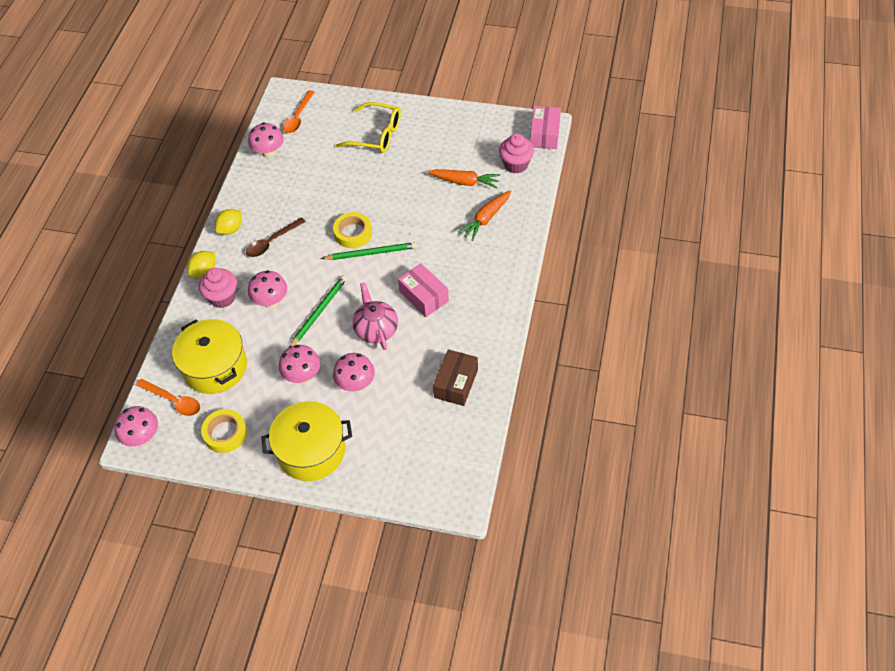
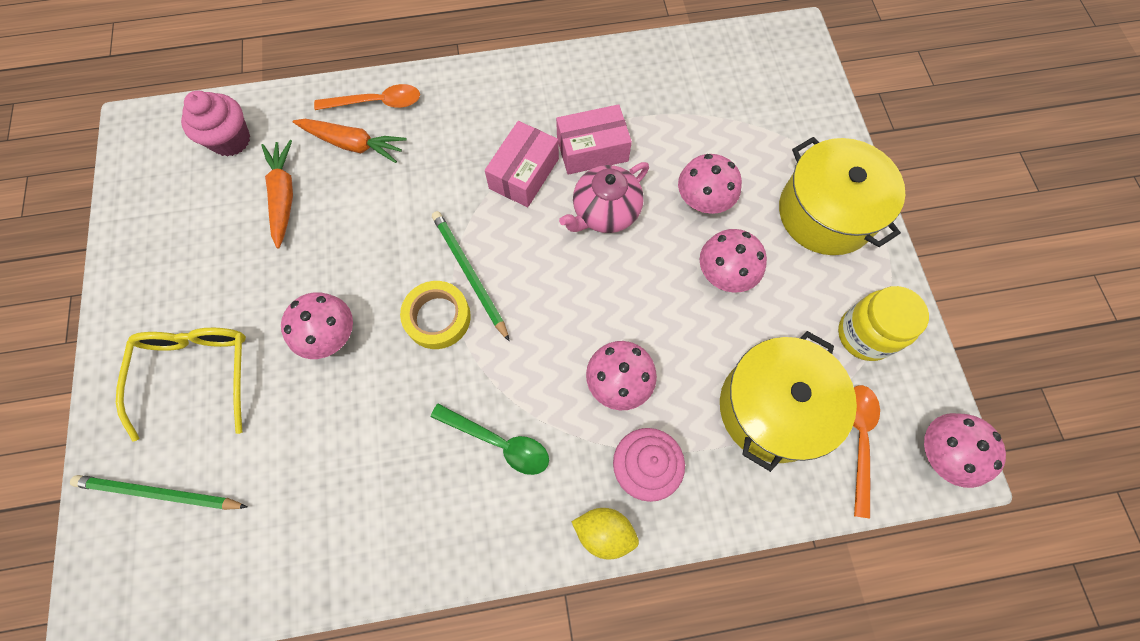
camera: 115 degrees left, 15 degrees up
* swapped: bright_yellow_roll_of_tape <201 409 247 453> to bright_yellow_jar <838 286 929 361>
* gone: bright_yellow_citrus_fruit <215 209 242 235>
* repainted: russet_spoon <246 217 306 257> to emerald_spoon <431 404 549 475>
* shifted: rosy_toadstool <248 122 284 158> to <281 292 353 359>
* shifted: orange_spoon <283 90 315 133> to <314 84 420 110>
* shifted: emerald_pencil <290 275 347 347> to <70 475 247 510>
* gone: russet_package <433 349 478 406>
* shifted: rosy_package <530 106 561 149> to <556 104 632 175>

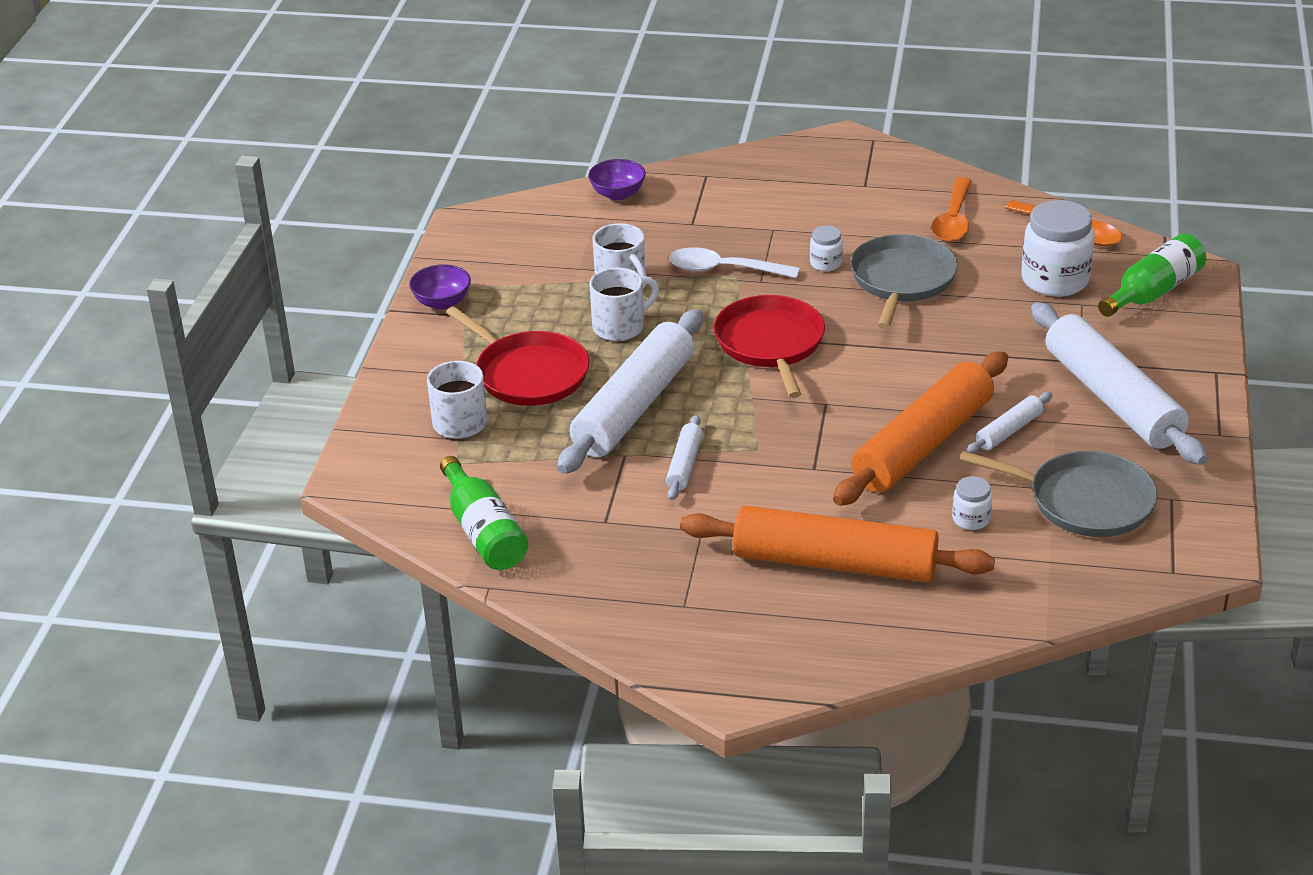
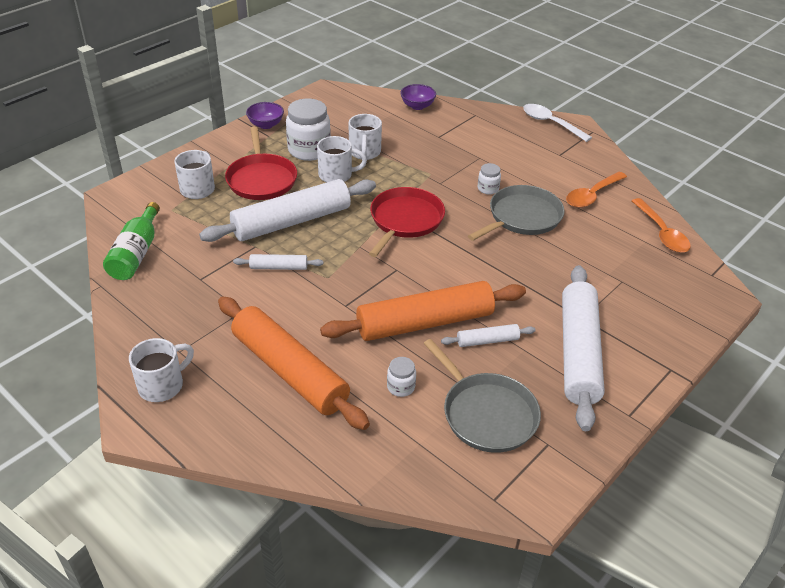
camera: 30 degrees right, 5 degrees up
* rotated: white_pastry_roller <666 415 703 500> = <233 254 323 270> 45 degrees clockwise
* shifted: white_spoon <669 247 799 278> to <523 104 592 142>
* shifted: white_jar <1021 200 1095 297> to <286 99 331 161>
* gone: emerald_drink_bottle <1098 233 1206 317>
* new: white_tea_mug <129 338 194 402>

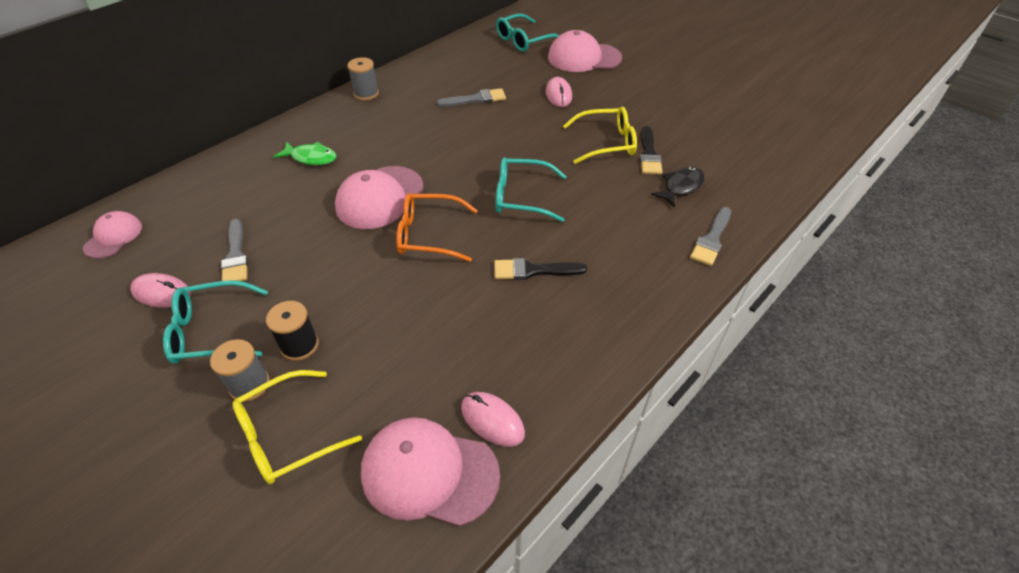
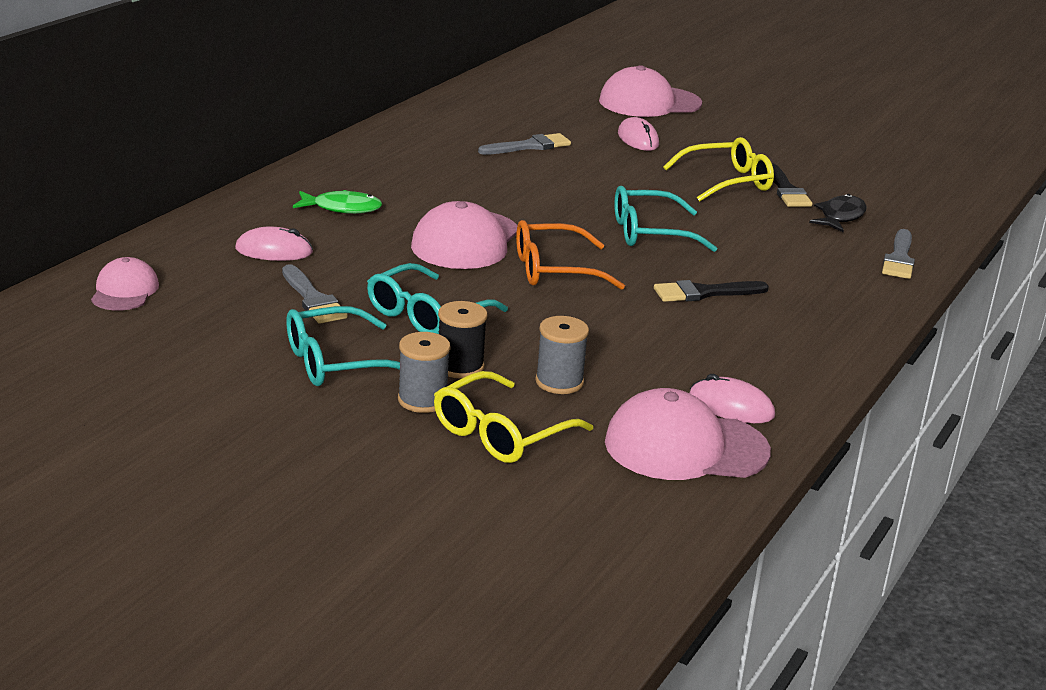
camera: 15 degrees left, 20 degrees down
* shifted: rosy_mouse <130 273 191 308> to <235 226 313 261>
* shifted: grey_bobbin <347 57 379 100> to <535 316 589 394>
* shifted: turquoise_glasses <496 13 559 52> to <367 263 508 334>

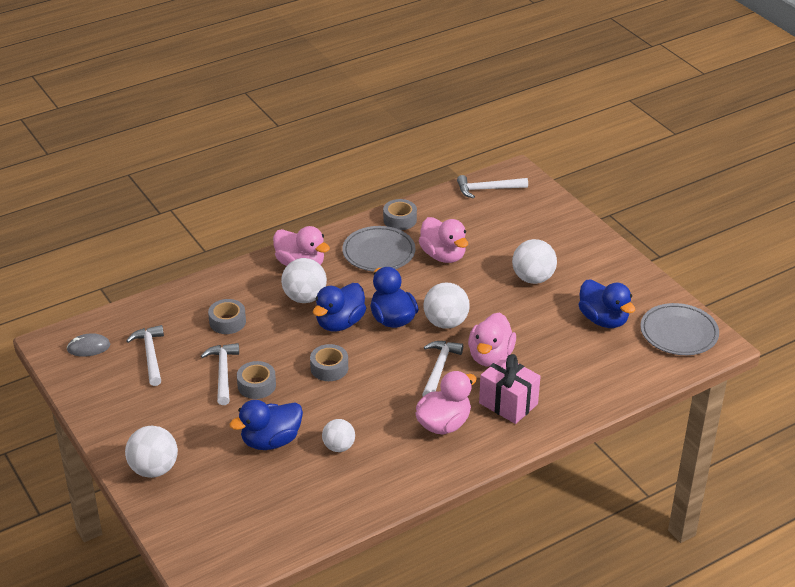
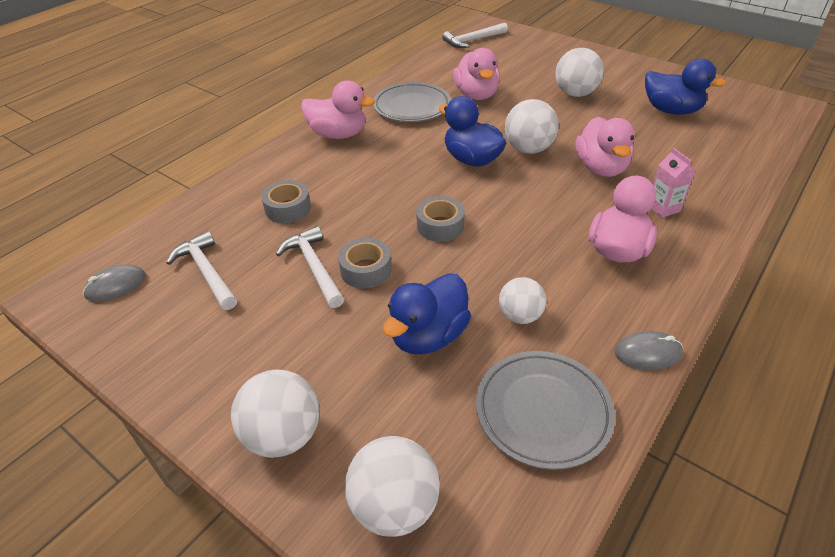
camera: 20 degrees left, 5 degrees up
* shifted: white_play_ball <281 258 327 303> to <345 436 440 537>
* gone: cobalt_toy_duck <313 283 366 331>
* gone: grey_roll_of_tape <383 199 417 230>
* rotated: rosy_toy_duck <419 217 468 263> = <453 48 500 100> 45 degrees clockwise
* gone: white_hammer <422 341 463 397>
* swapped: rosy_present <479 354 541 424> to rosy_milk_carton <651 148 695 218>
* shifted: grey_dinner_plate <640 303 719 355> to <476 351 615 470>
* new: grey_mouse <615 331 683 370>

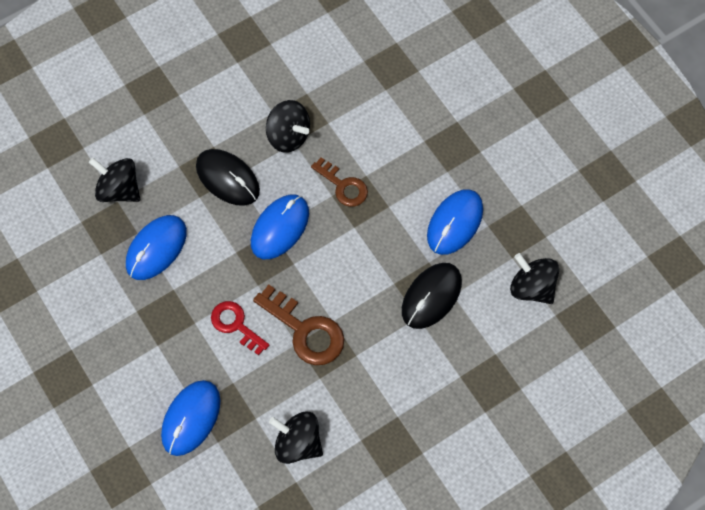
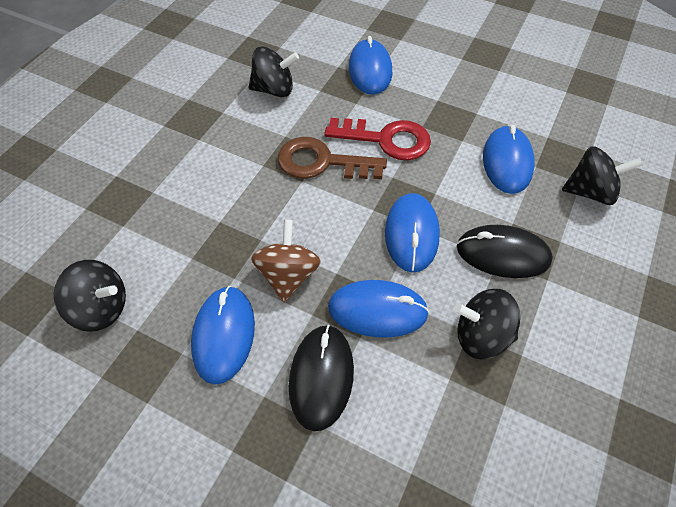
camera: 150 degrees right, 10 degrees down
* scaled: crimson_door_key <211 301 269 356> = <324 118 431 161> x1.52
* swapped: russet_door_key <311 157 368 207> to cobalt_mouse <328 280 429 337>
* shifted: black_mouse <402 263 462 329> to <289 325 354 431>
* new: russet_spinning_top <251 220 321 302>

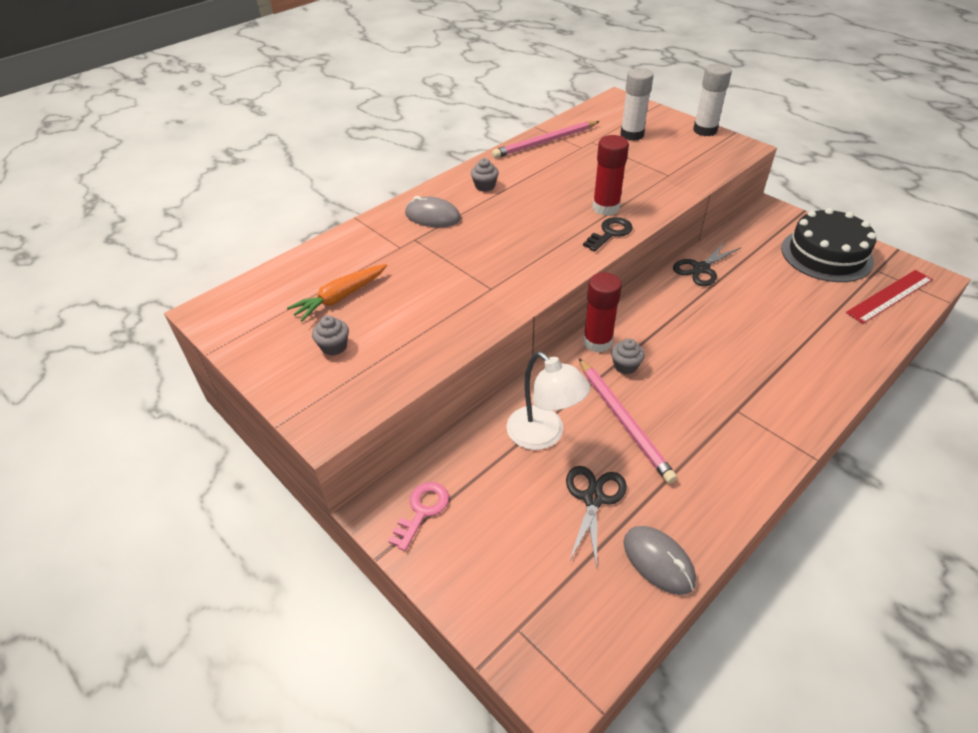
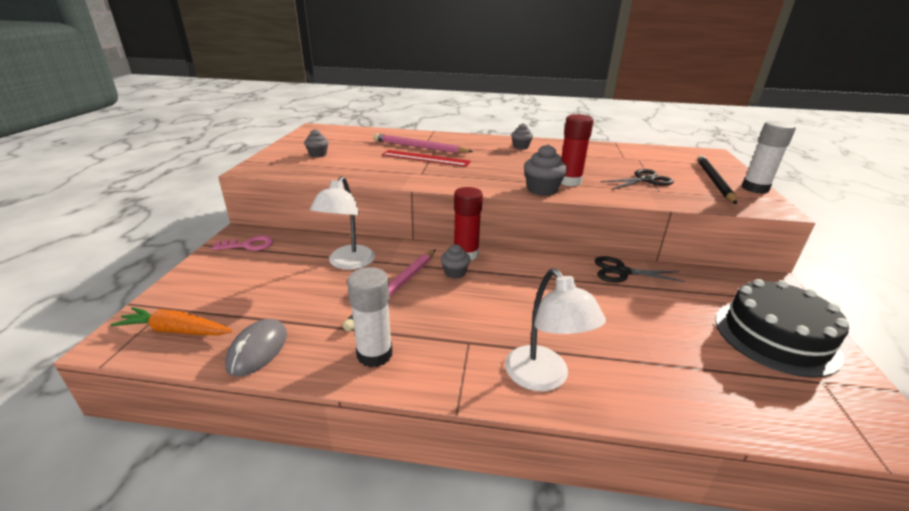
camera: 50 degrees right, 15 degrees down
* shifted: orange_root_vegetable <287 264 387 322> to <111 307 232 335>
* gone: grey_mouse <405 196 461 227>
* shifted: rosy_pencil <492 121 600 158> to <373 134 473 153>
* shifted: black_scissors <566 466 627 568> to <600 169 674 189>
* swapped: black_door_key <583 217 633 252> to grey_fairy_cake <524 144 567 196>
* shifted: white_stick_of_glue <620 68 654 141> to <347 267 392 368>
* shifted: crimson_straightedge <846 270 933 324> to <382 150 471 167>
* new: white_desk_lamp <505 268 606 391>
* new: black_pencil <697 155 737 204>

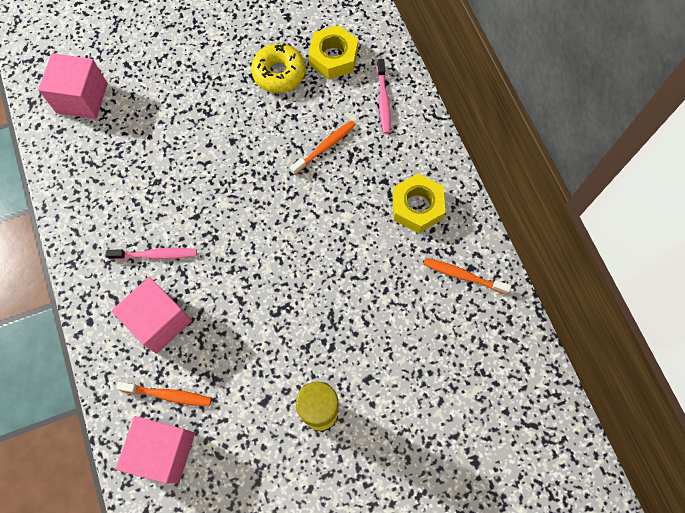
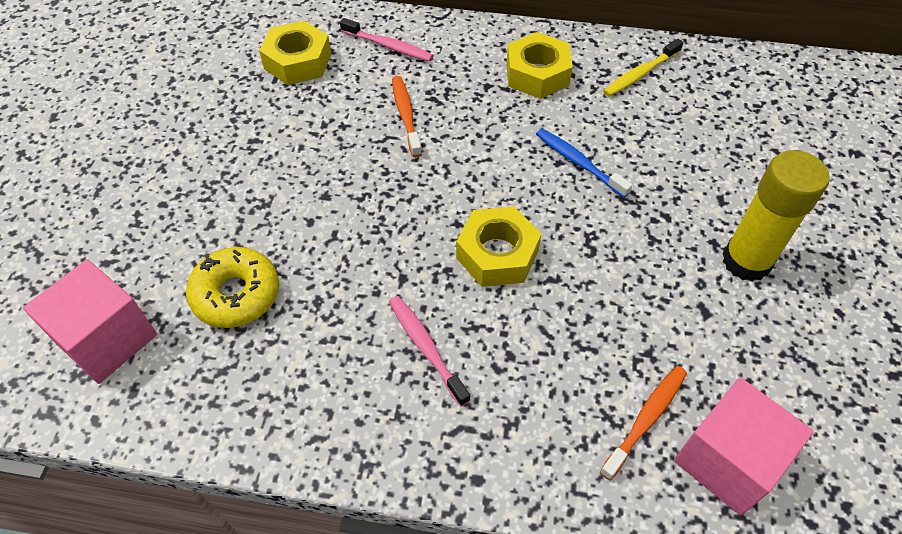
camera: 60 degrees left, 15 degrees down
* rotated: rosy_tooth_brush <106 248 197 260> = <389 296 470 406> 60 degrees counterclockwise
* gone: rosy_solid_cube <111 277 192 354>
* shifted: bright_yellow_glazed_donut <251 43 306 93> to <186 247 279 328>
* repainted: orange_tooth_brush <423 258 511 295> to bright_yellow_tooth_brush <603 39 683 97>
* new: bright_yellow_hex_nut <456 206 542 287>
* new: cobalt_tooth_brush <536 129 632 198>

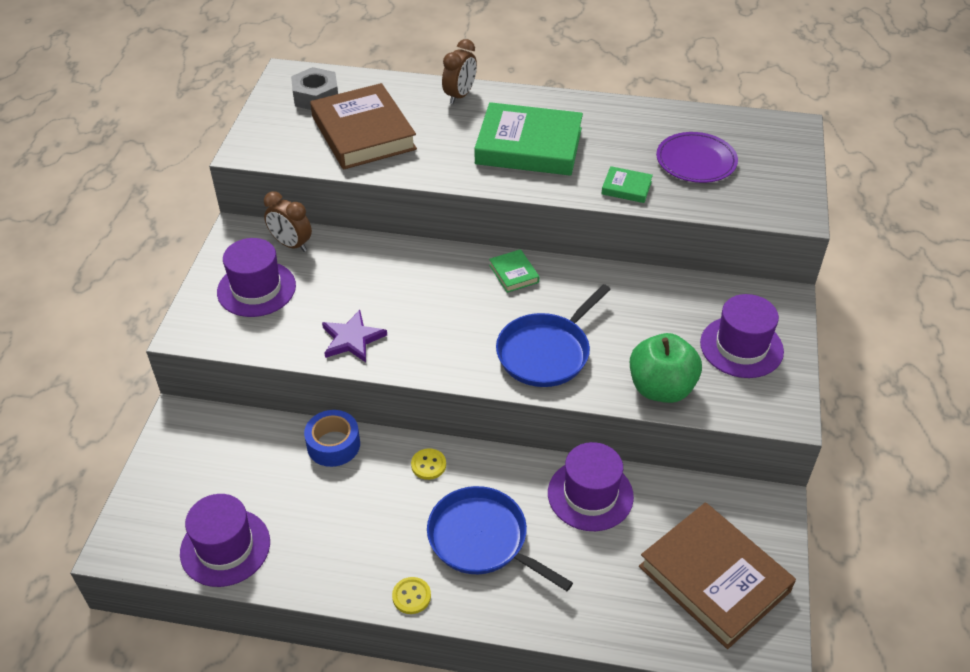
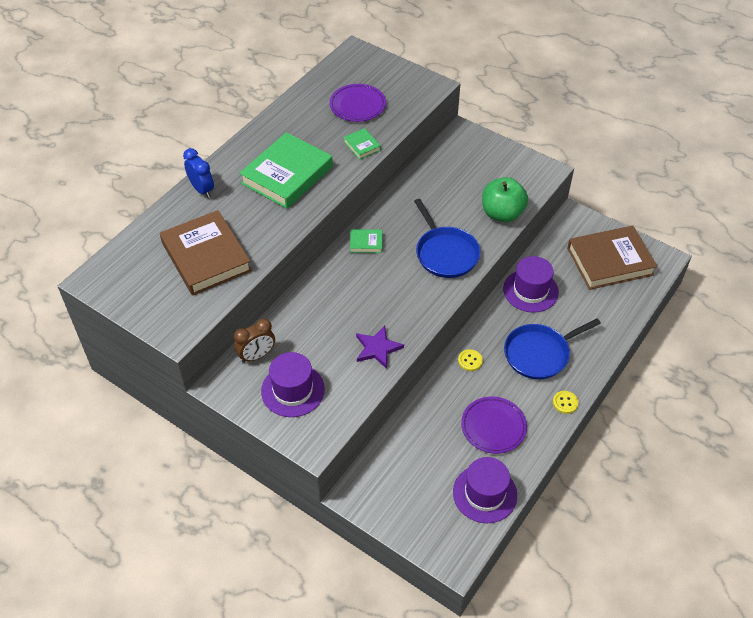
camera: 65 degrees left, 5 degrees up
* gone: grey_hex_nut <291 67 338 110>
* gone: cobalt_roll_of_tape <304 410 360 467>
* rotated: russet_hardcover <310 83 417 170> = <160 210 252 296> 60 degrees clockwise
* repainted: russet_bedside_clock <442 39 477 104> to cobalt_bedside_clock <183 148 214 198>
* rotated: emerald_hardcover <601 166 653 203> = <344 128 381 160> 75 degrees counterclockwise
* gone: purple_hat <700 294 784 378>
* new: purple_dinner_plate <461 397 527 454>

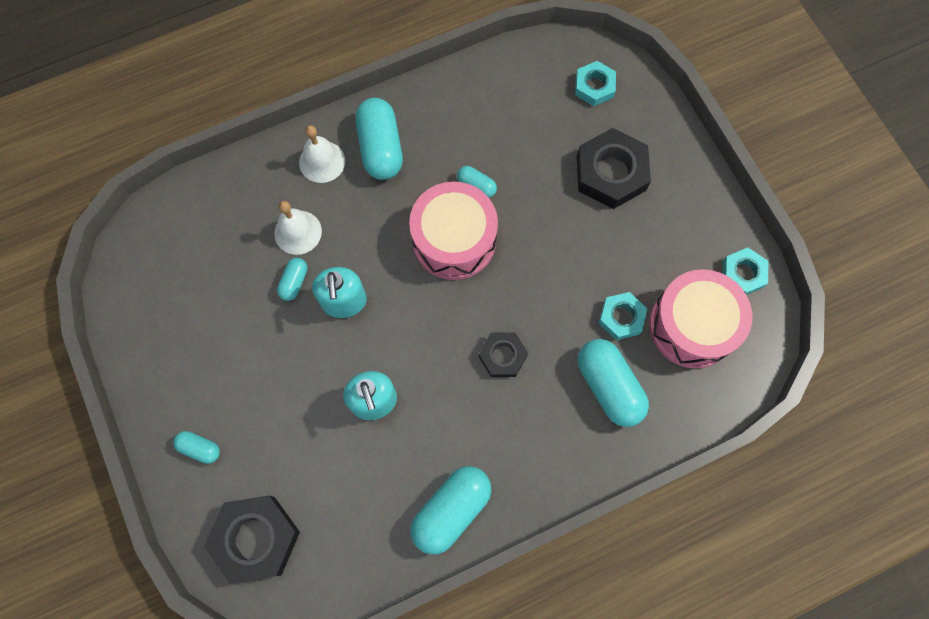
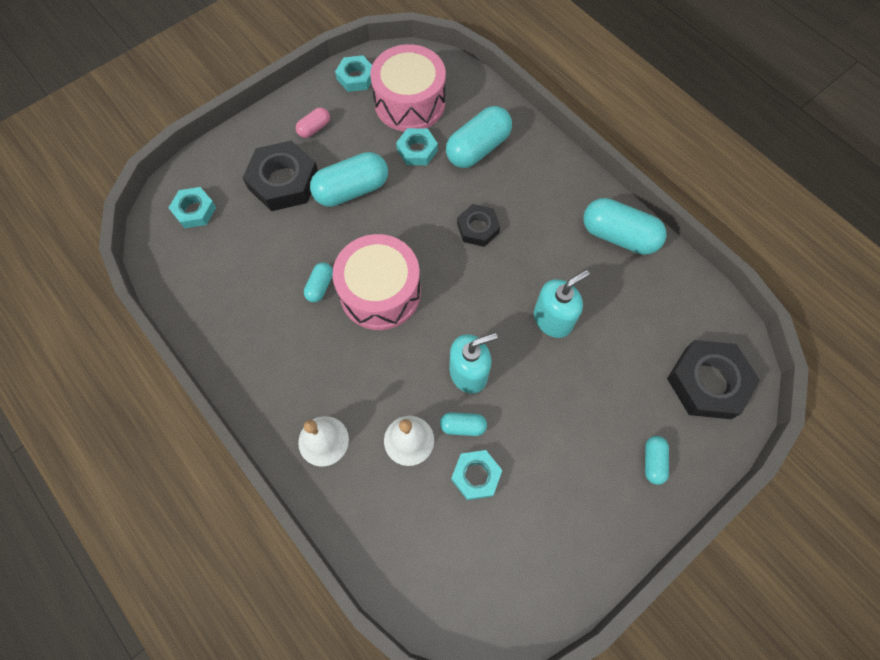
camera: 105 degrees left, 5 degrees down
* shifted: turquoise_capsule <355 98 403 180> to <310 152 388 207>
* new: rosy_capsule <296 107 330 138>
* new: turquoise_hex_nut <451 450 502 500>

